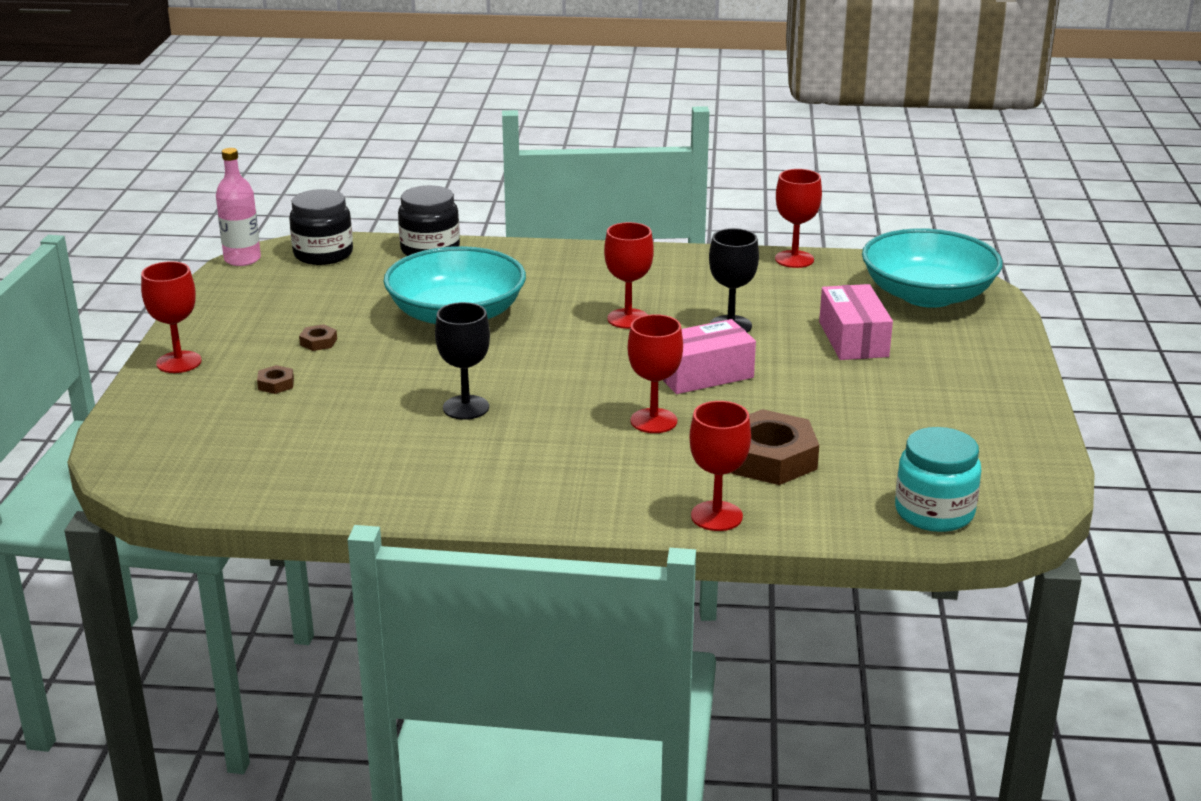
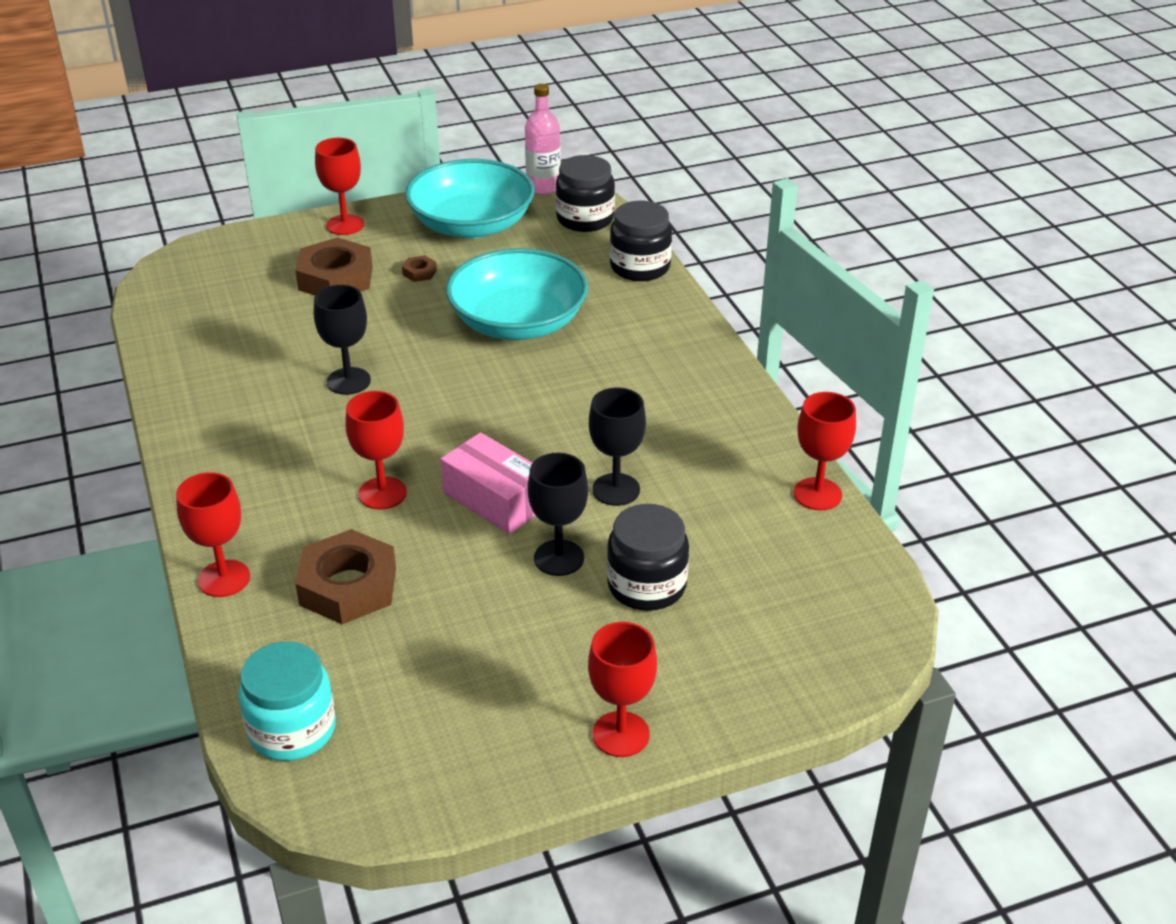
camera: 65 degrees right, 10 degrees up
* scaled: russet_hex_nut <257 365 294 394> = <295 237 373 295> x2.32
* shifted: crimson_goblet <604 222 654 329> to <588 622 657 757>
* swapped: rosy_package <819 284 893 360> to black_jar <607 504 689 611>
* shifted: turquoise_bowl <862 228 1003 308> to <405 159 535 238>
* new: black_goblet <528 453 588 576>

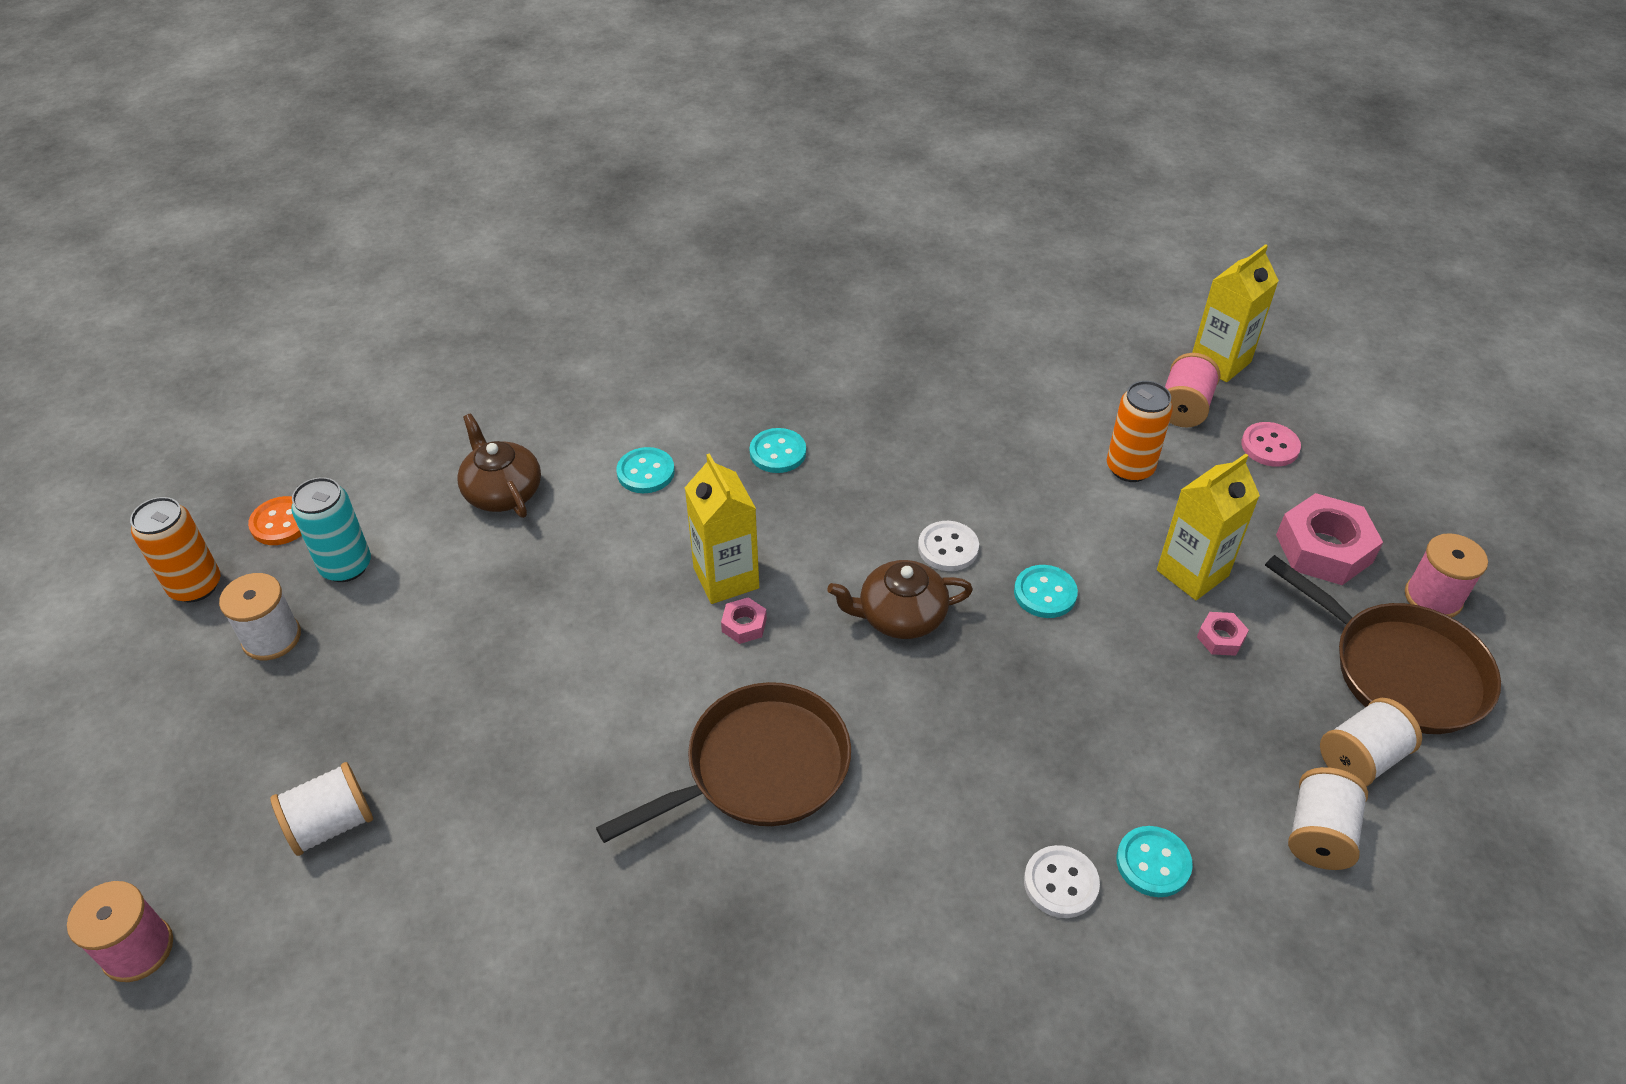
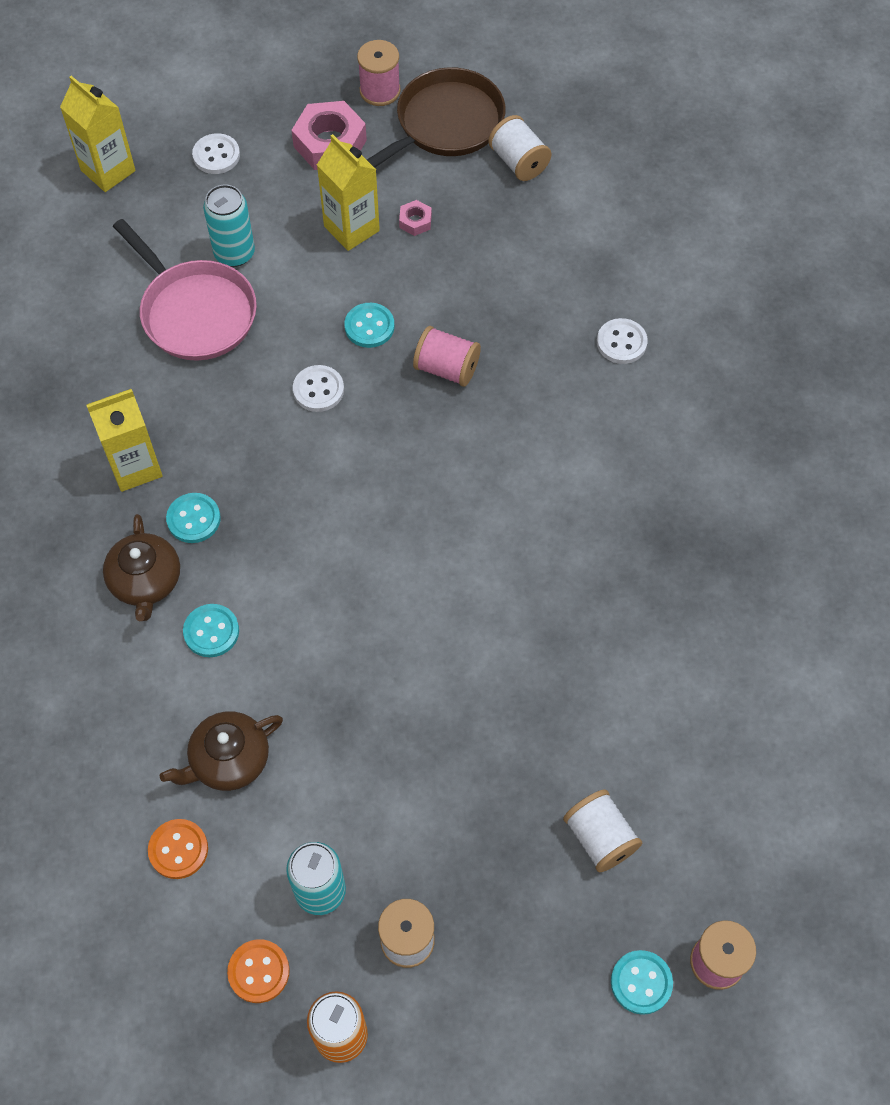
camera: 90 degrees left, 15 degrees up
* gone: russet_skillet <596 682 851 843>
* shifted: bright_yellow_milk_carton <685 453 759 604> to <86 389 163 492>
* gone: rosy_hex_nut <721 597 767 644>
* shifted: russet_teapot <827 560 973 639> to <103 514 180 621>
* repainted: orange_soda_can <1107 381 1173 482> to turquoise_soda_can <203 185 255 267>
* shifted: turquoise_sewing_button <1116 826 1193 897> to <611 950 673 1015>
* shifted: rosy_bobbin <1165 353 1220 428> to <413 326 481 387>
* repainted: rosy_sewing_button <1241 422 1301 467> to white_sewing_button <192 133 240 174>
* gone: white_bobbin <1288 767 1368 870>
* new: rosy_skillet <113 219 257 361>
* new: orange_sewing_button <148 819 208 879>

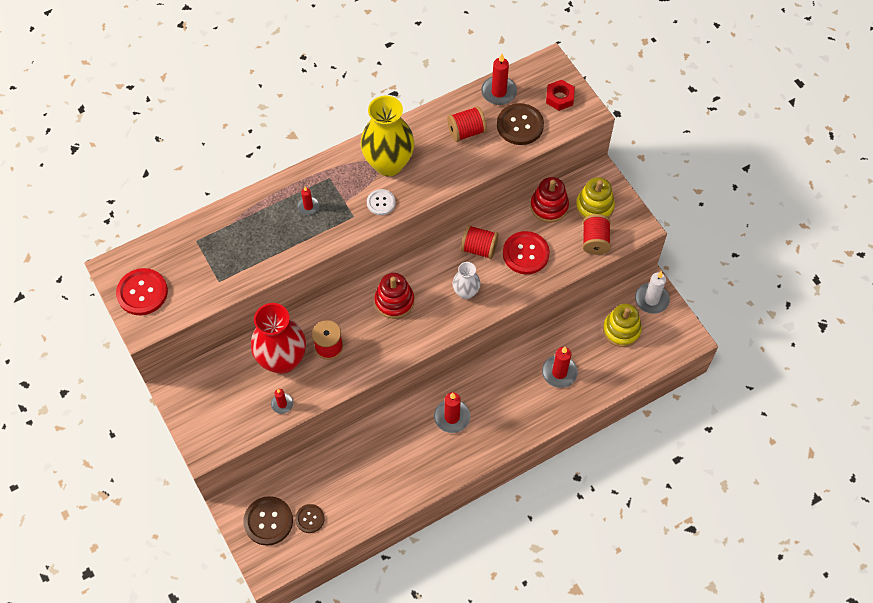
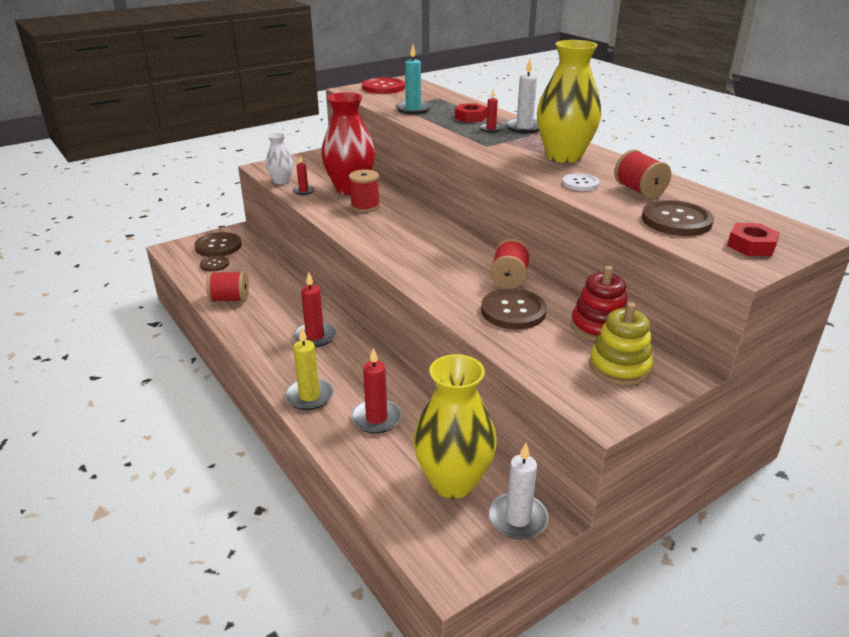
camera: 85 degrees right, 30 degrees down
* shifted: white_sewing_button <367 189 396 215> to <562 173 599 191>
* gone: crimson_stacking_rings <374 273 414 319>
* shifted: white_tall_vase <453 262 480 299> to <266 133 293 184>
* gone: crimson_wax_candle <481 54 517 105>
* repainted: crimson_sewing_button <503 231 550 274> to russet_sewing_button <481 289 547 329>
* shifted: crimson_bobbin <583 214 611 255> to <206 271 249 302>
* swapped: bright_yellow_stacking_rings <603 304 642 347> to bright_yellow_tall_vase <413 354 497 499>
* new: bright_yellow_wax_candle <285 327 334 410>
* new: turquoise_wax_candle <395 45 432 115>
* new: crimson_hex_nut <455 103 487 123>
* new: white_wax_candle <505 59 539 134>

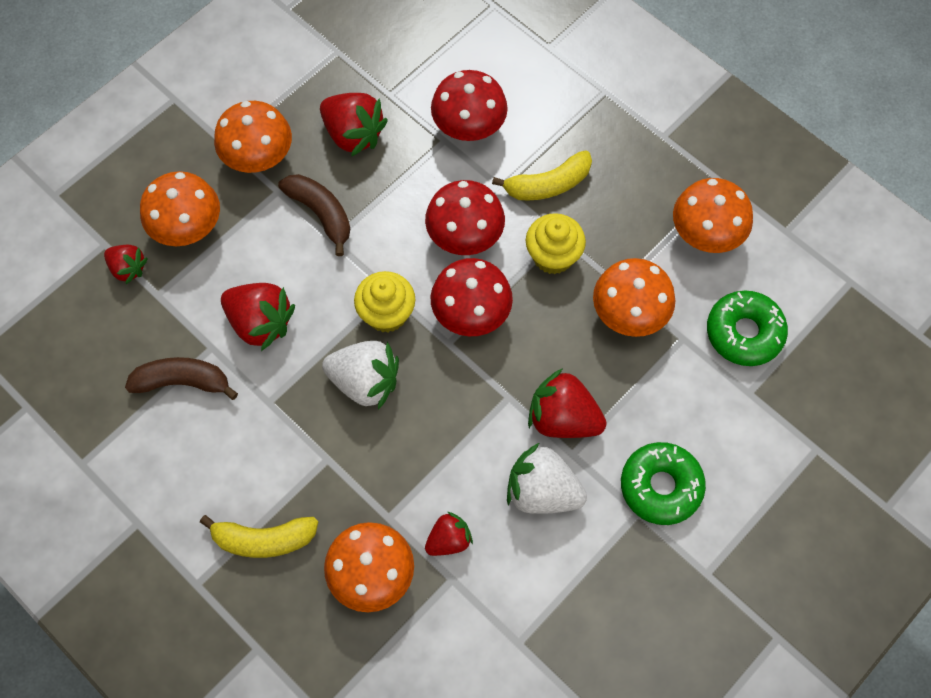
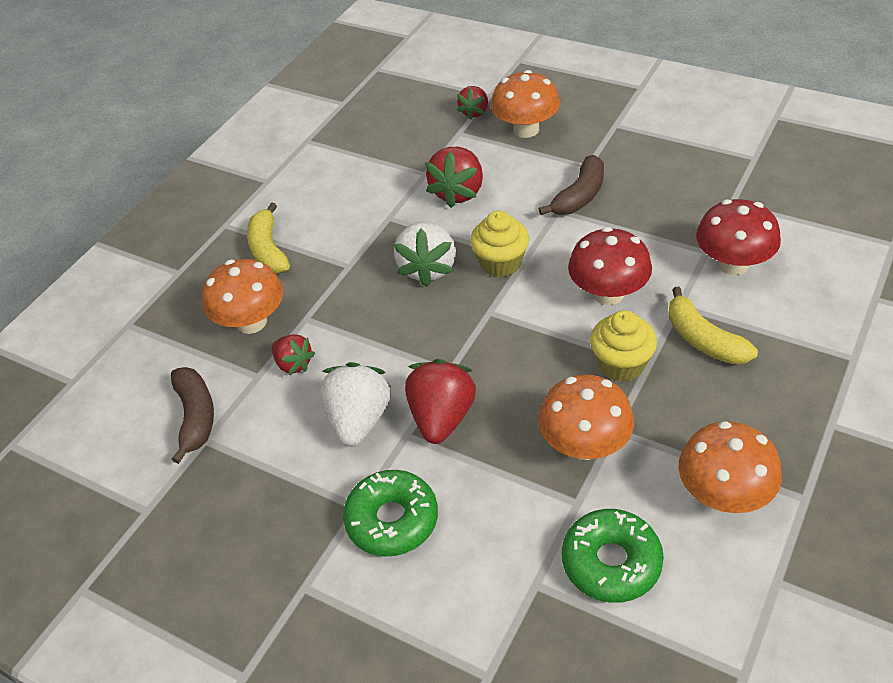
camera: 80 degrees right, 20 degrees down
* shifted: russet_banana <125 357 238 400> to <171 367 214 464>
* gone: orange_toadstool <214 101 292 173>
* gone: crimson_toy_strawberry <320 93 388 157>
* gone: crimson_toadstool <431 258 513 336>

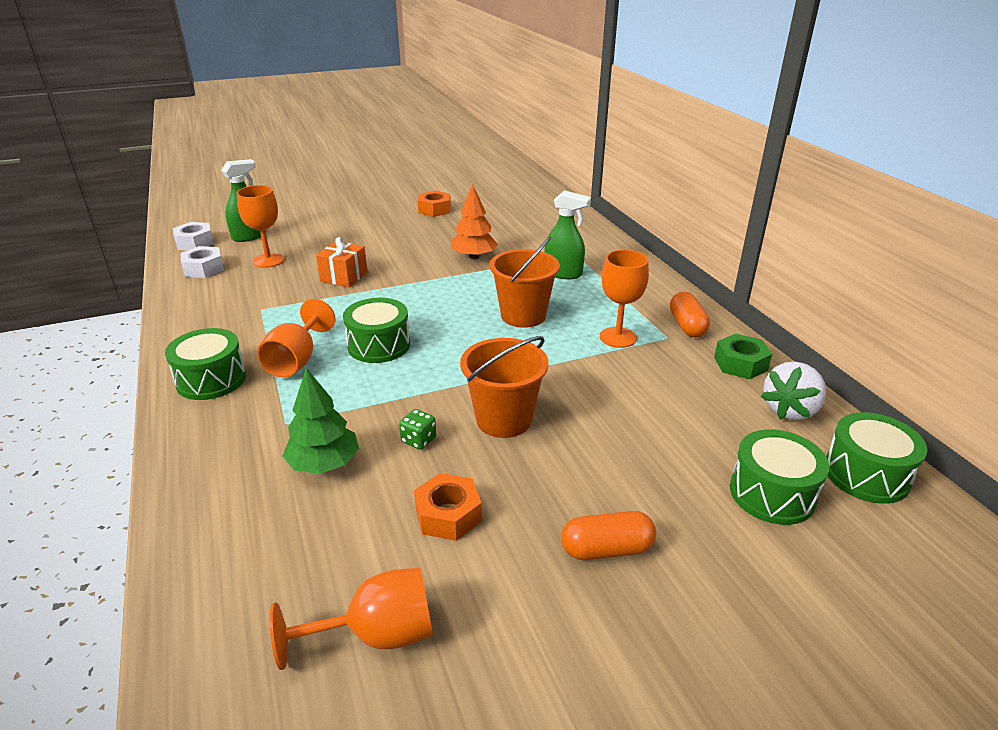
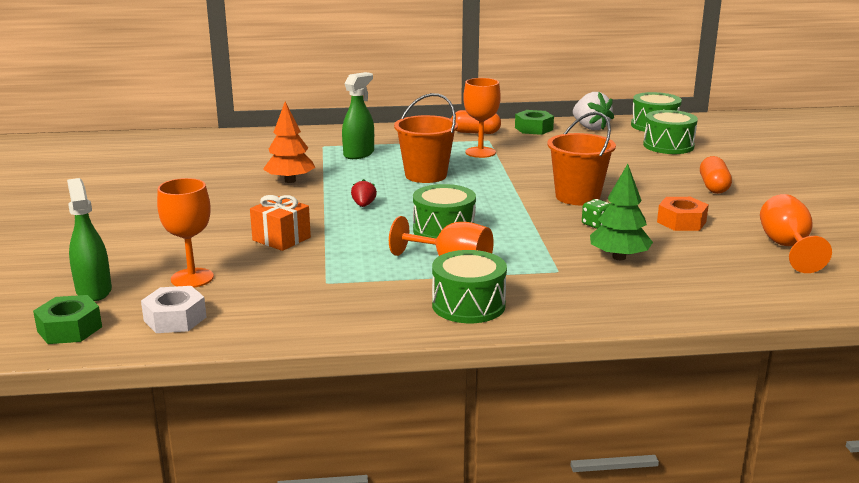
camera: 75 degrees left, 10 degrees down
* repainted: white_hex_nut <173 222 214 250> to emerald_hex_nut <33 295 102 344>
* gone: orange_hex_nut <418 190 451 217>
* new: crimson_toy_strawberry <351 179 377 207>

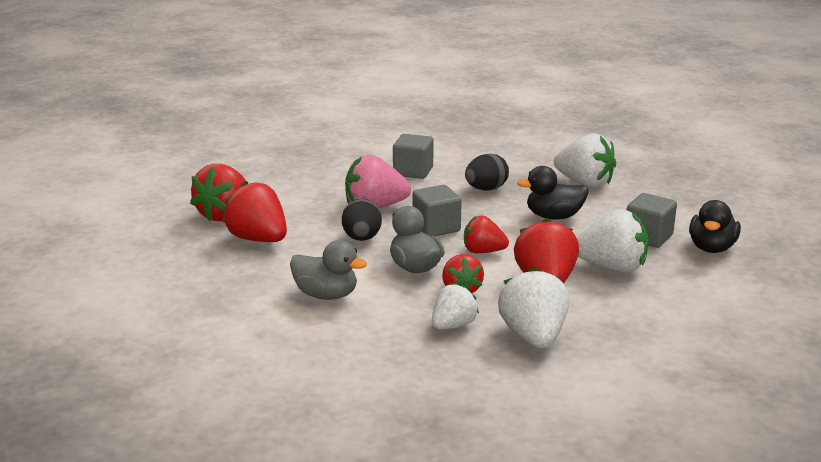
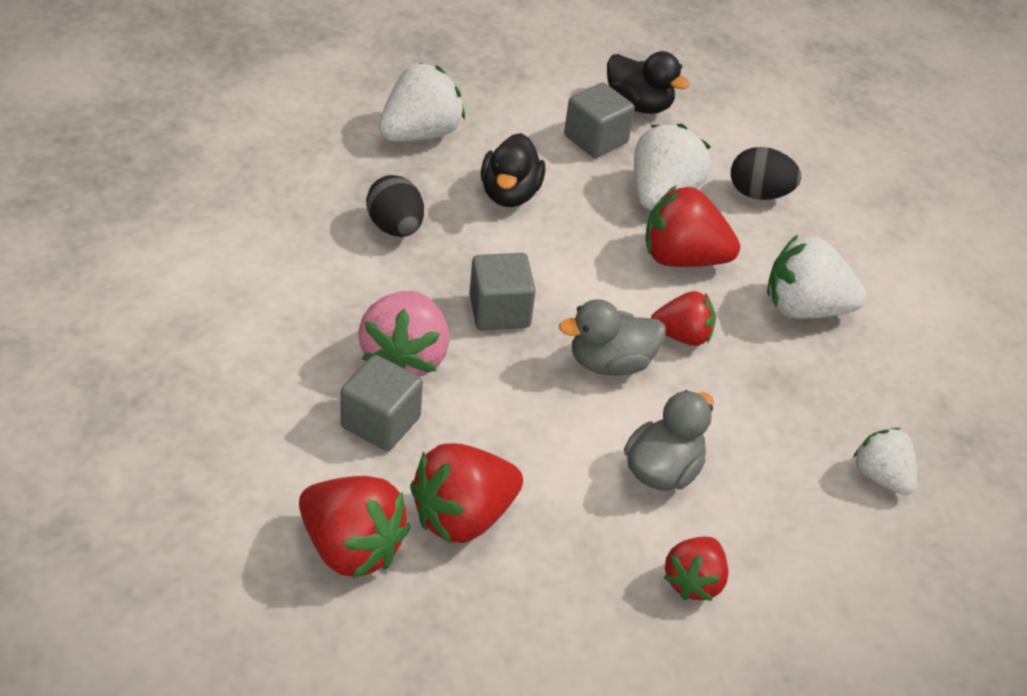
camera: 80 degrees left, 20 degrees up
* shifted: black_egg <342 199 382 241> to <731 147 801 200>
* shifted: grey_solid_cube <393 134 434 179> to <340 355 423 451>
* shifted: white_toy_strawberry <432 284 479 329> to <853 428 917 495>
* shifted: crimson_toy_strawberry <464 215 509 253> to <664 537 729 601>

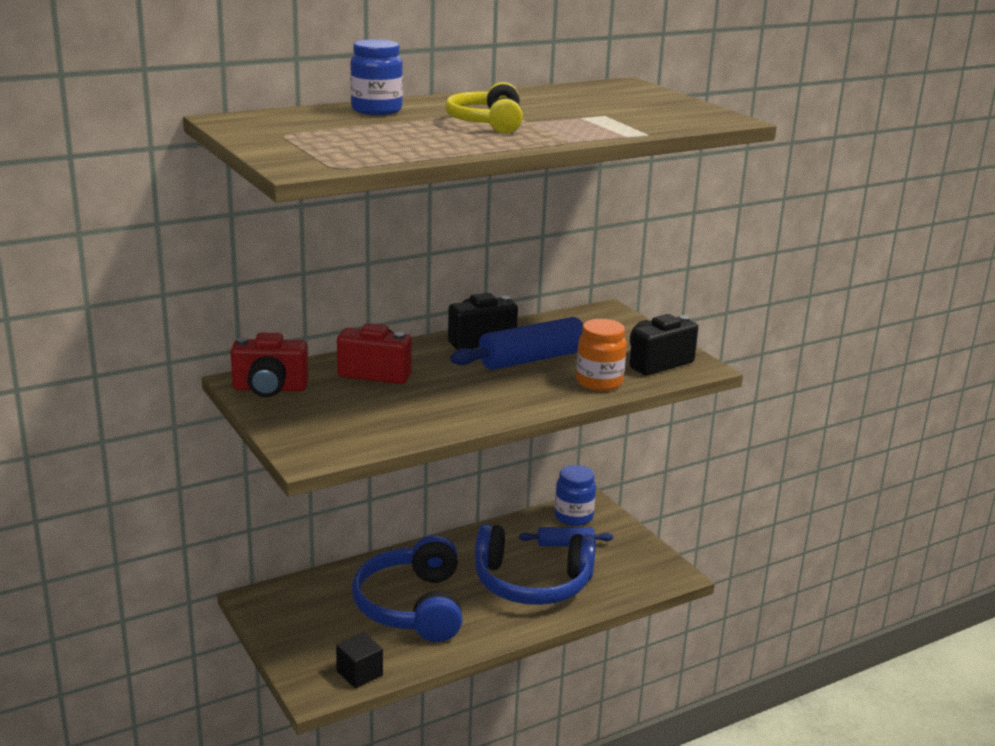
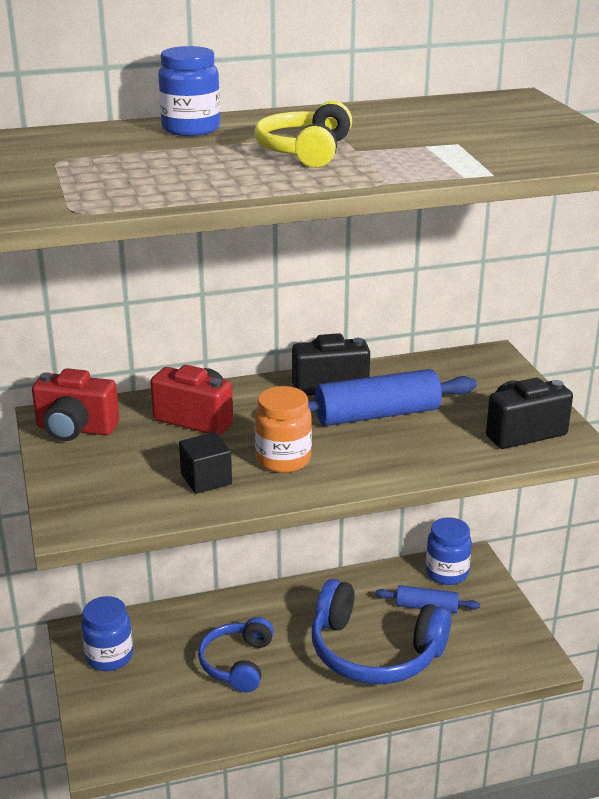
camera: 15 degrees right, 5 degrees up
* shifted: black_solid_cube <336 632 383 688> to <179 432 232 494>
* scaled: cobalt_over-ear_headphones <352 535 463 642> = <198 617 274 693> x0.60
* shifted: orange_jar <576 319 627 391> to <255 386 312 473>
* new: cobalt_jar <81 596 133 671>

